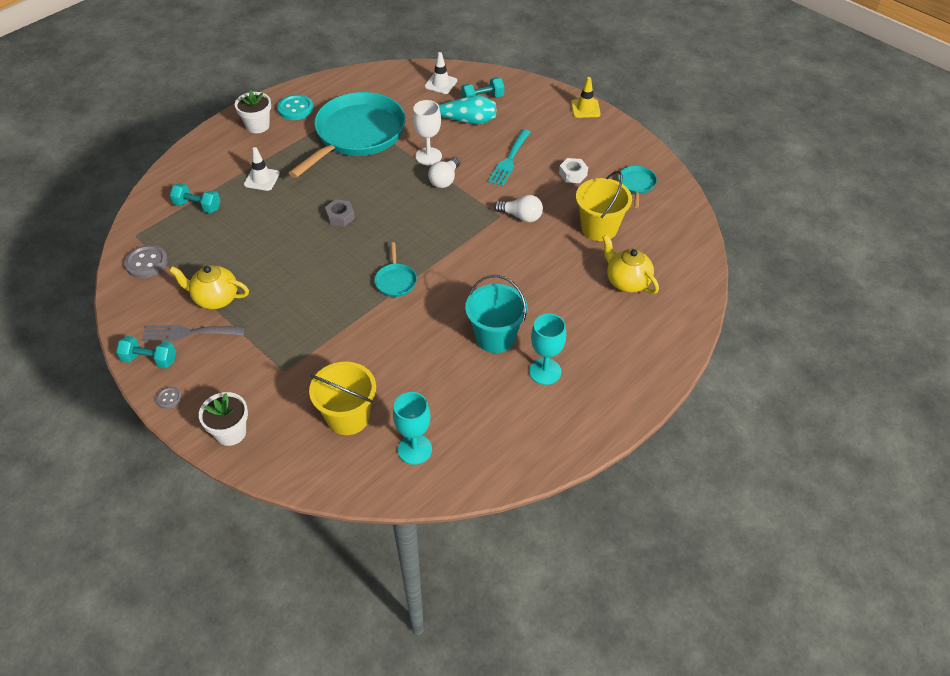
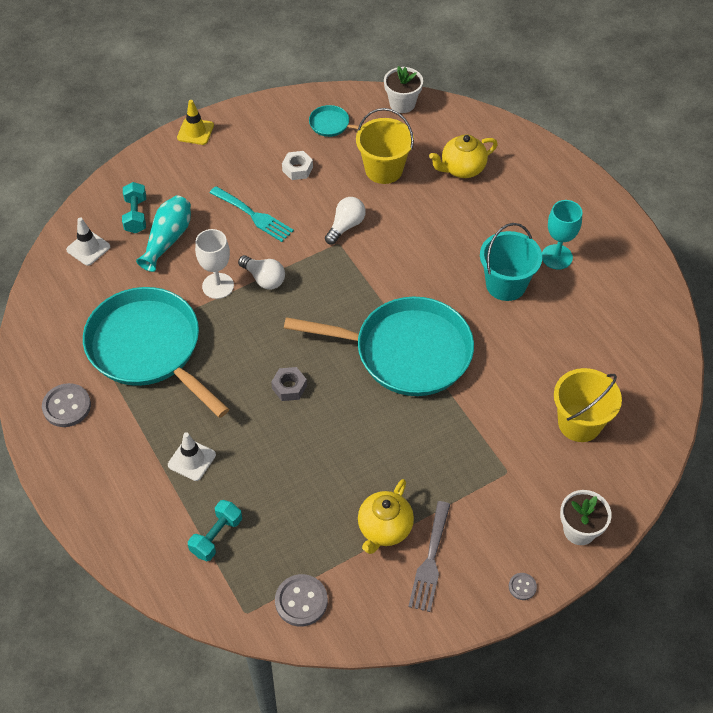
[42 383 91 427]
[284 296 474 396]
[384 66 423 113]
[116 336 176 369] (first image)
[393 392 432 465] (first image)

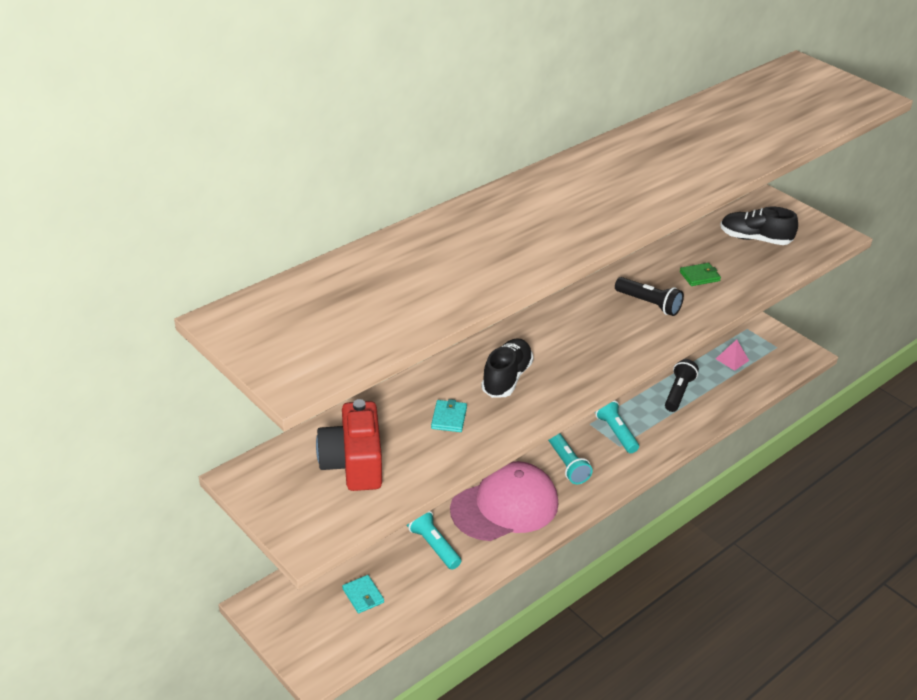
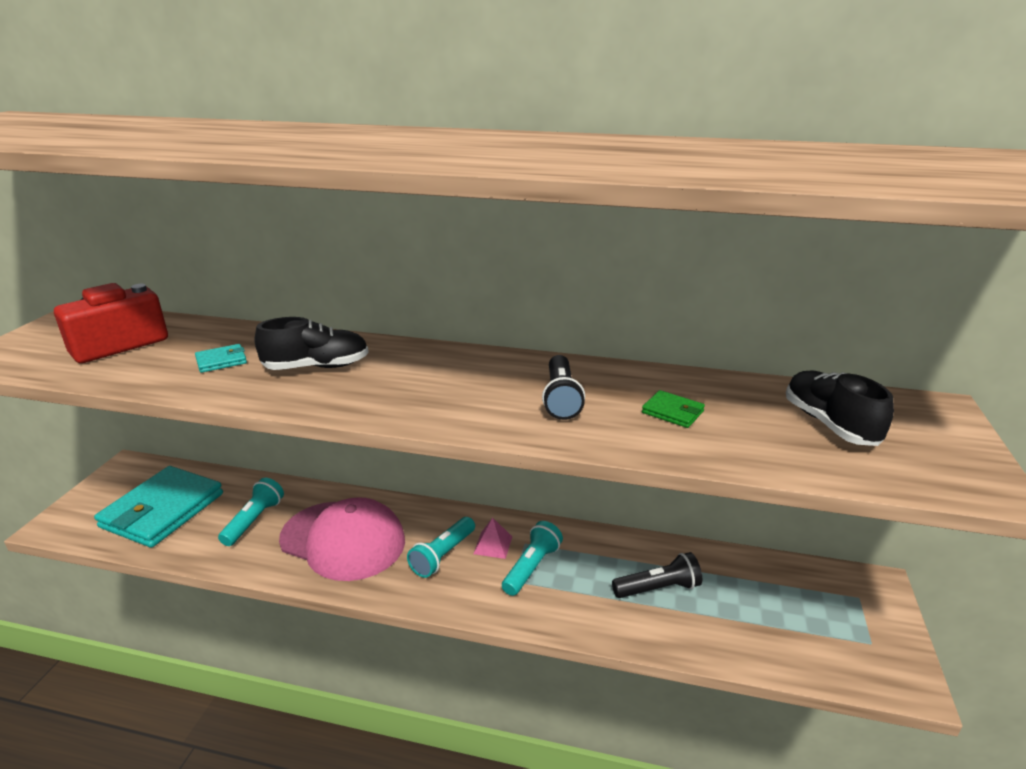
[94 466 223 548]
[473 518 512 559]

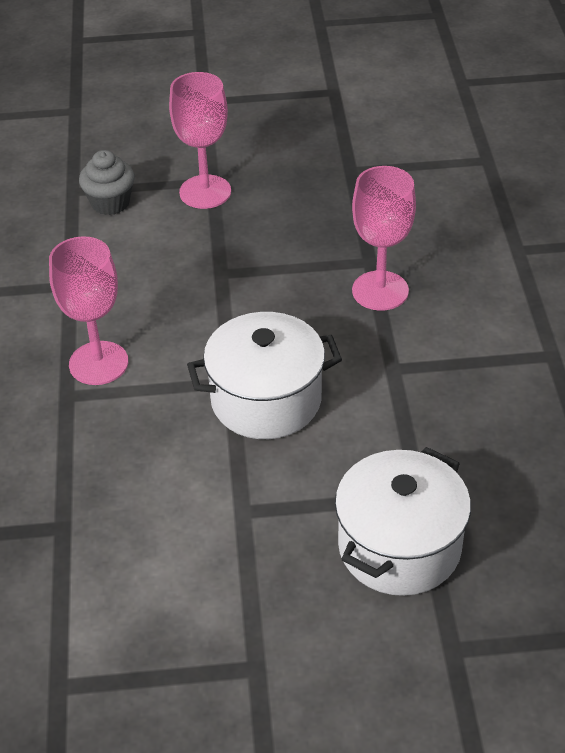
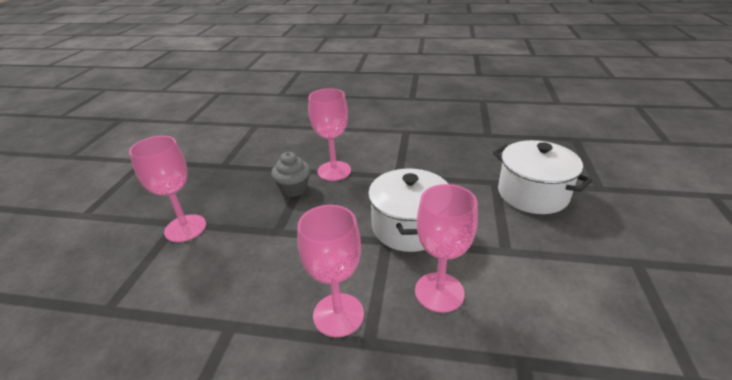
[271 152 310 197]
[415 184 478 313]

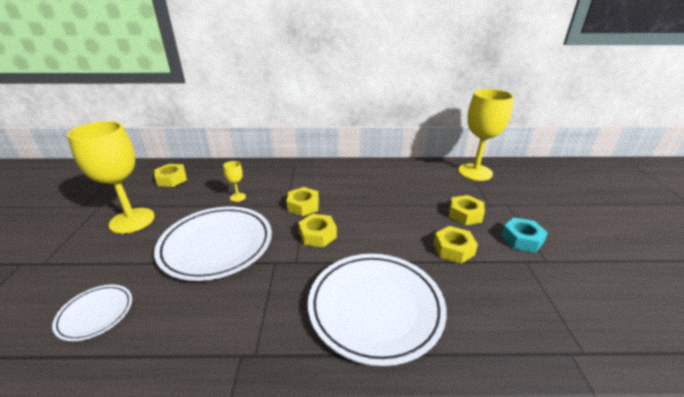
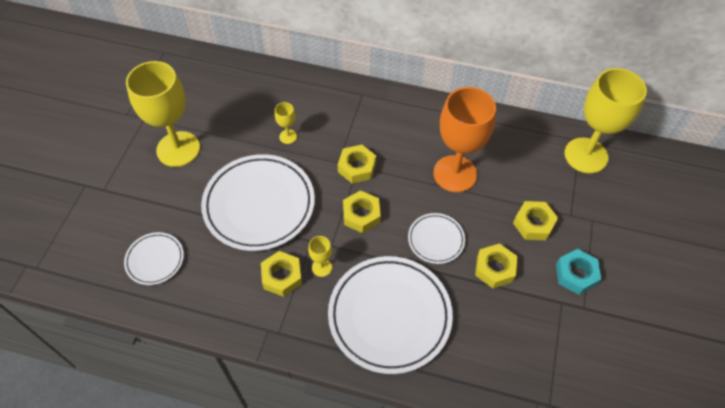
[261 251 302 297]
[308 236 332 277]
[408 213 465 264]
[433 87 496 192]

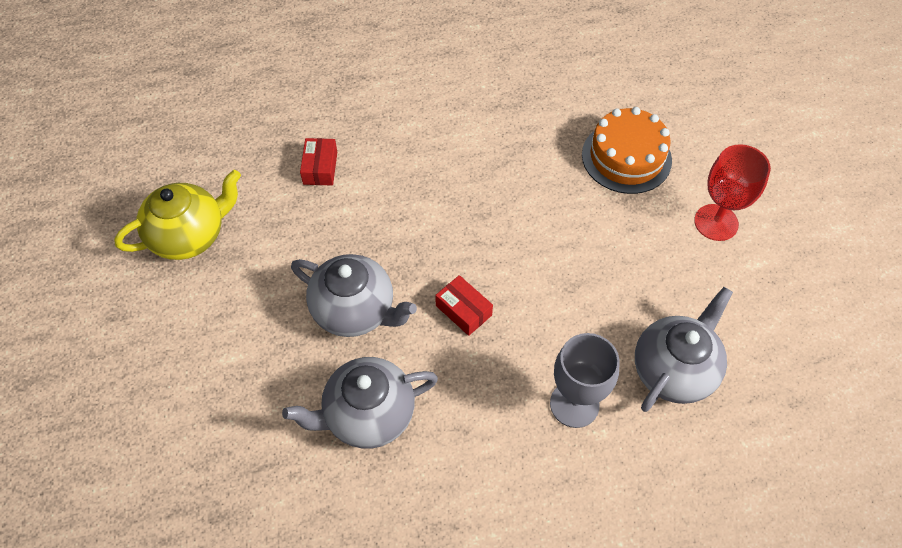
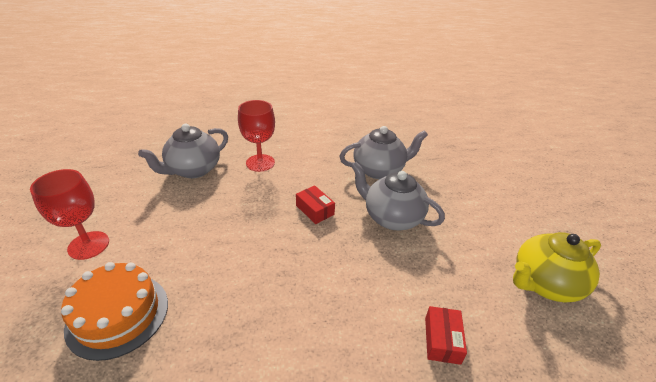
[238 100 275 172]

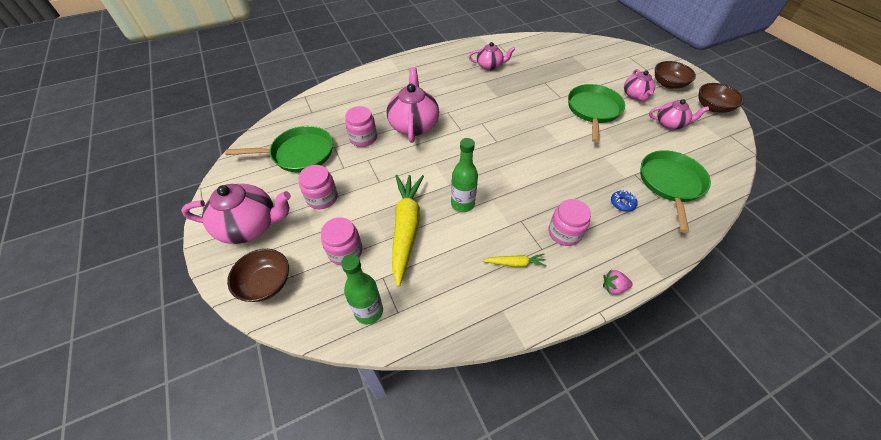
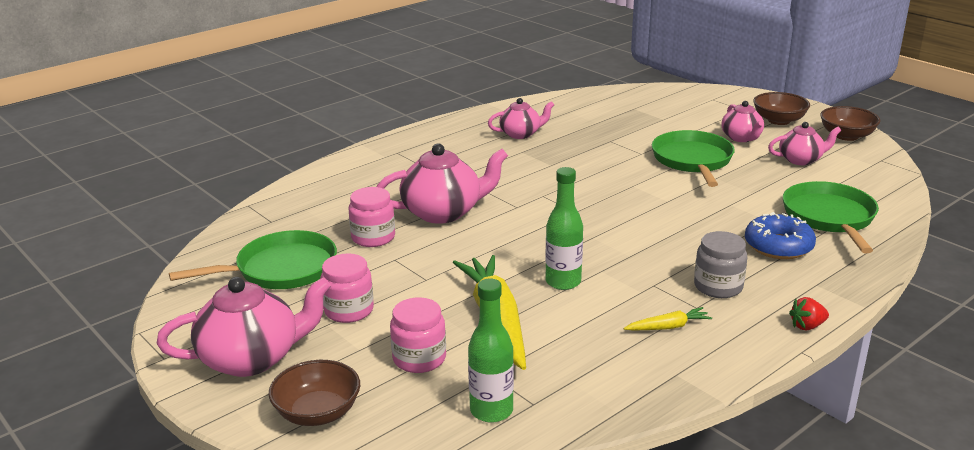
[377 143 508 224]
[694 231 748 298]
[745 212 816 259]
[789 297 829 330]

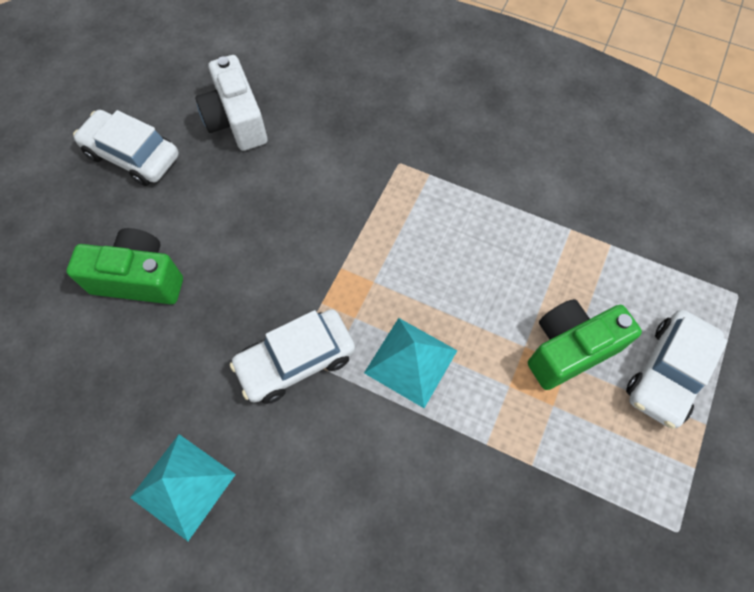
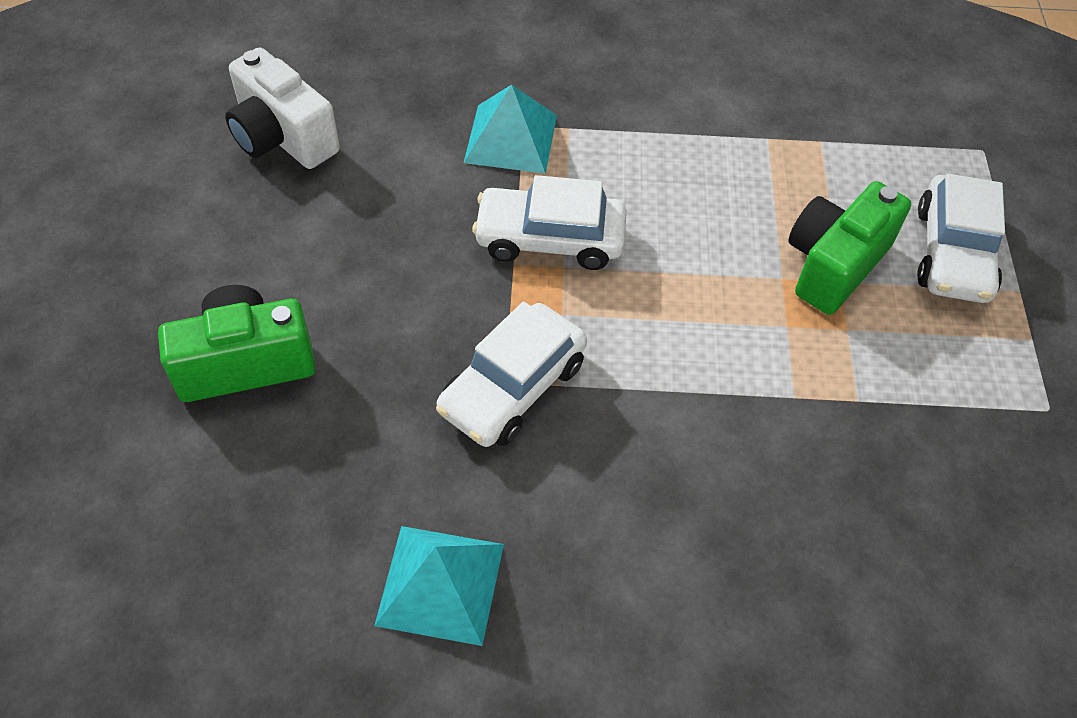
[464 85 557 174]
[472 175 627 270]

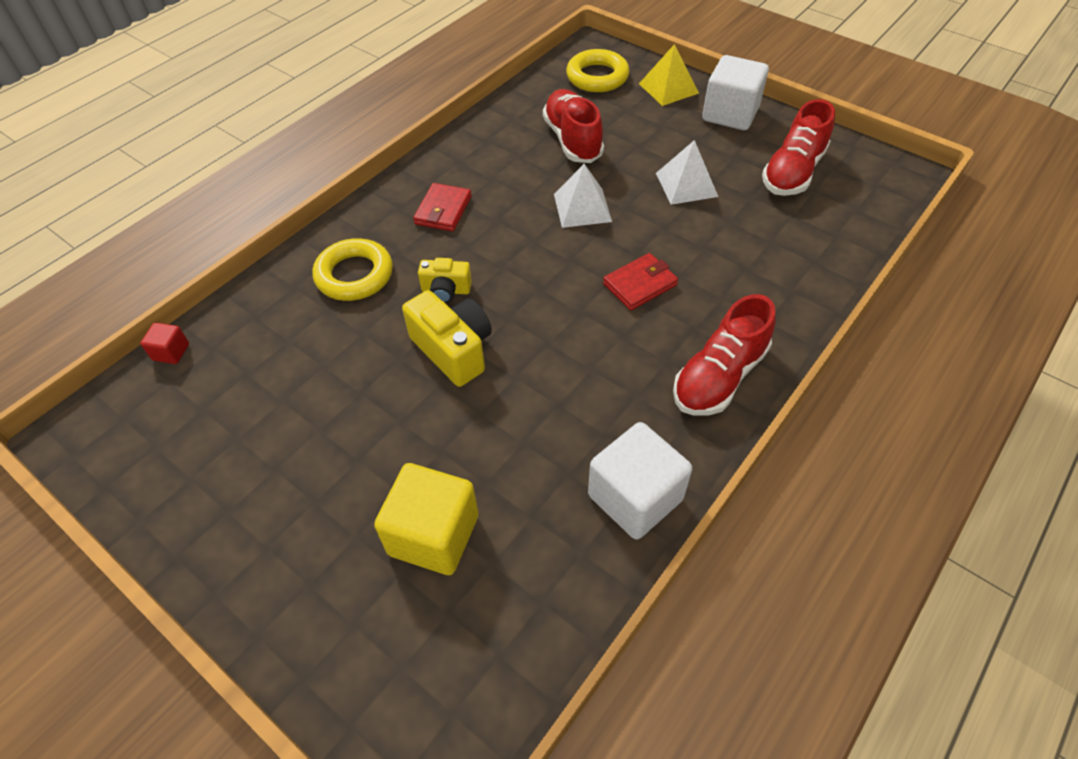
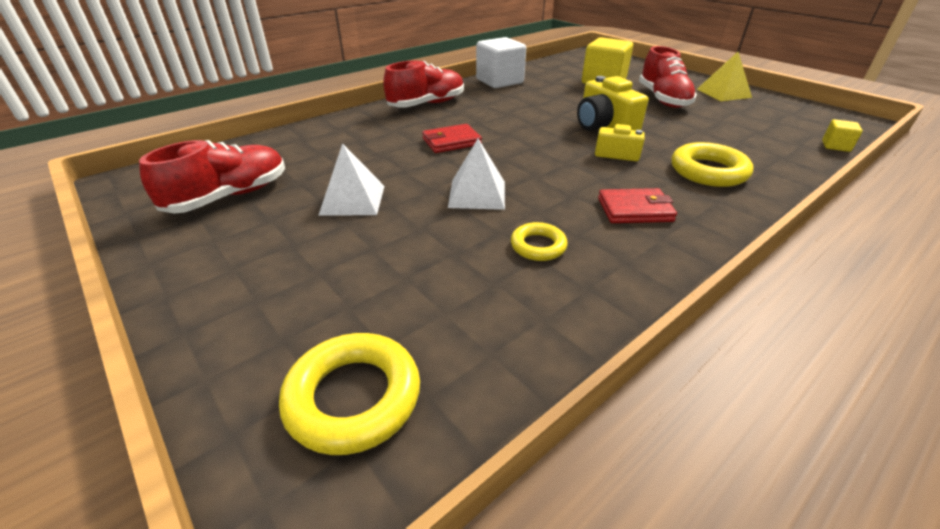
[511 222 568 261]
[598 188 677 223]
[639 46 697 108]
[697 52 752 101]
[822 119 863 152]
[702 55 769 130] (first image)

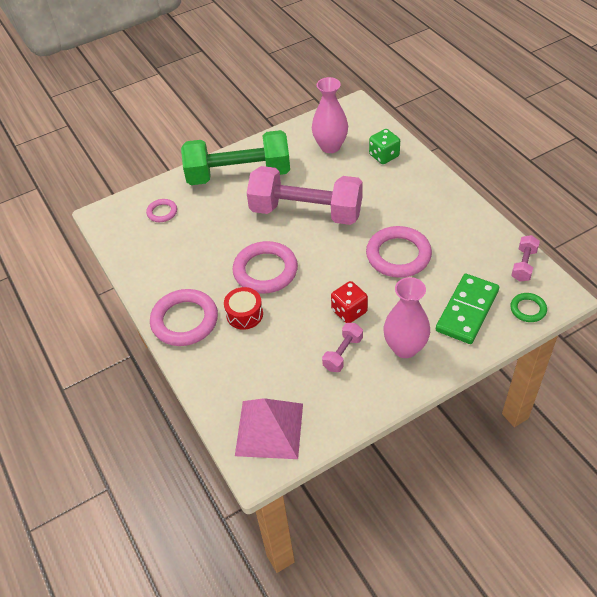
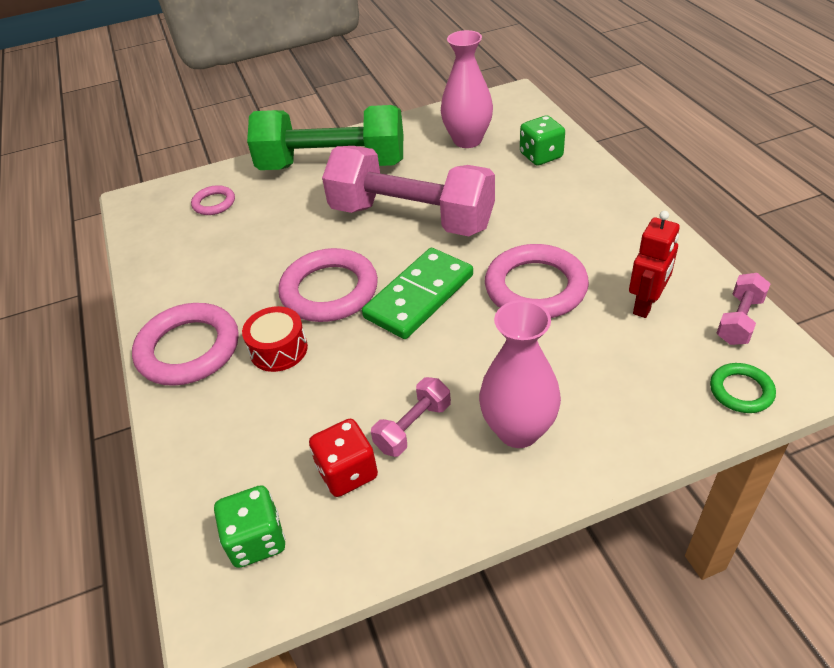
[214 485 285 568]
[309 419 378 497]
[362 248 473 339]
[629 211 680 318]

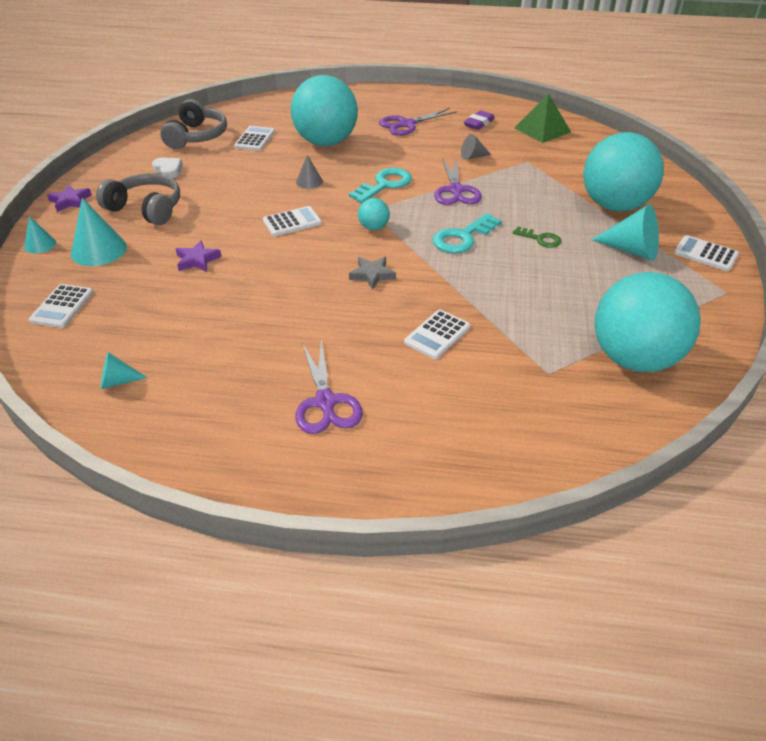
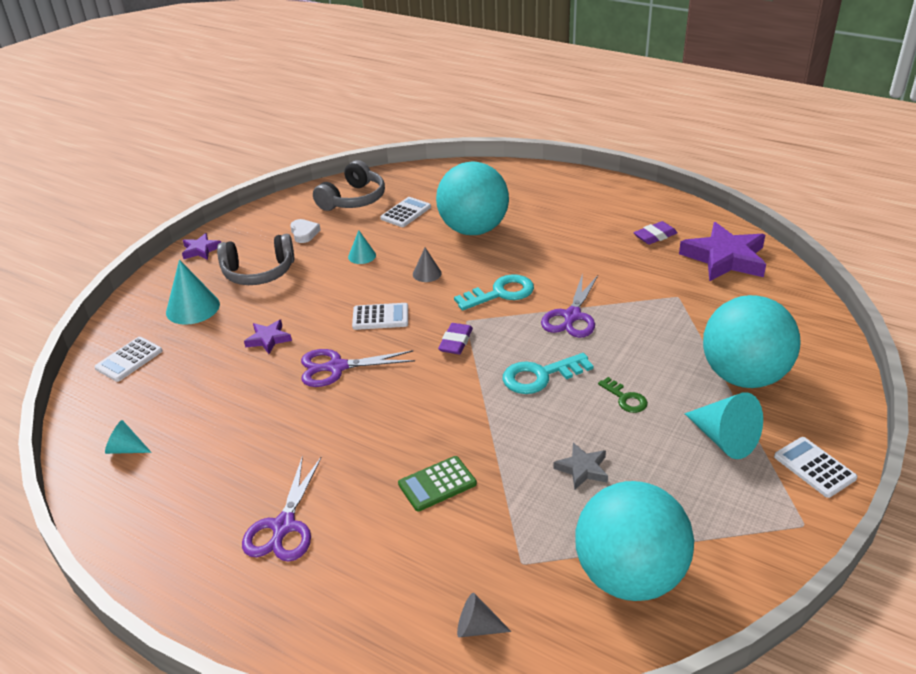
[217 234 295 285]
[301 349 415 387]
[348 230 376 264]
[398 456 477 512]
[438 323 473 354]
[457 593 512 638]
[553 443 608 489]
[679 222 766 282]

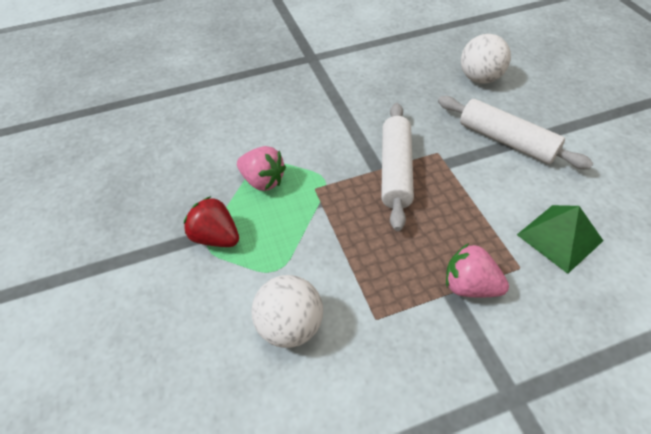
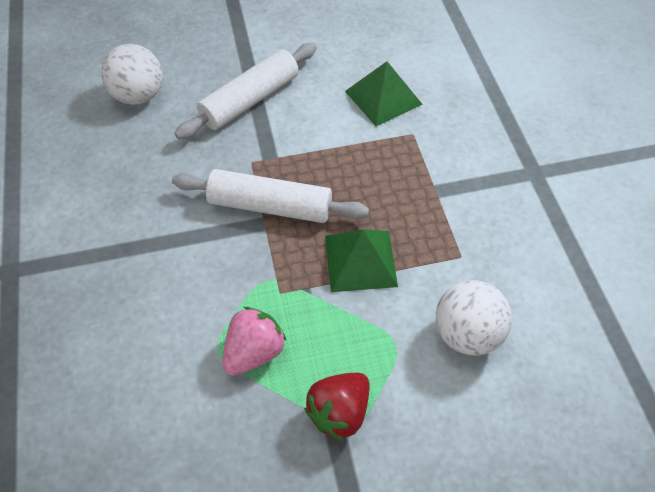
[325 229 398 292]
[446 243 509 298] (first image)

